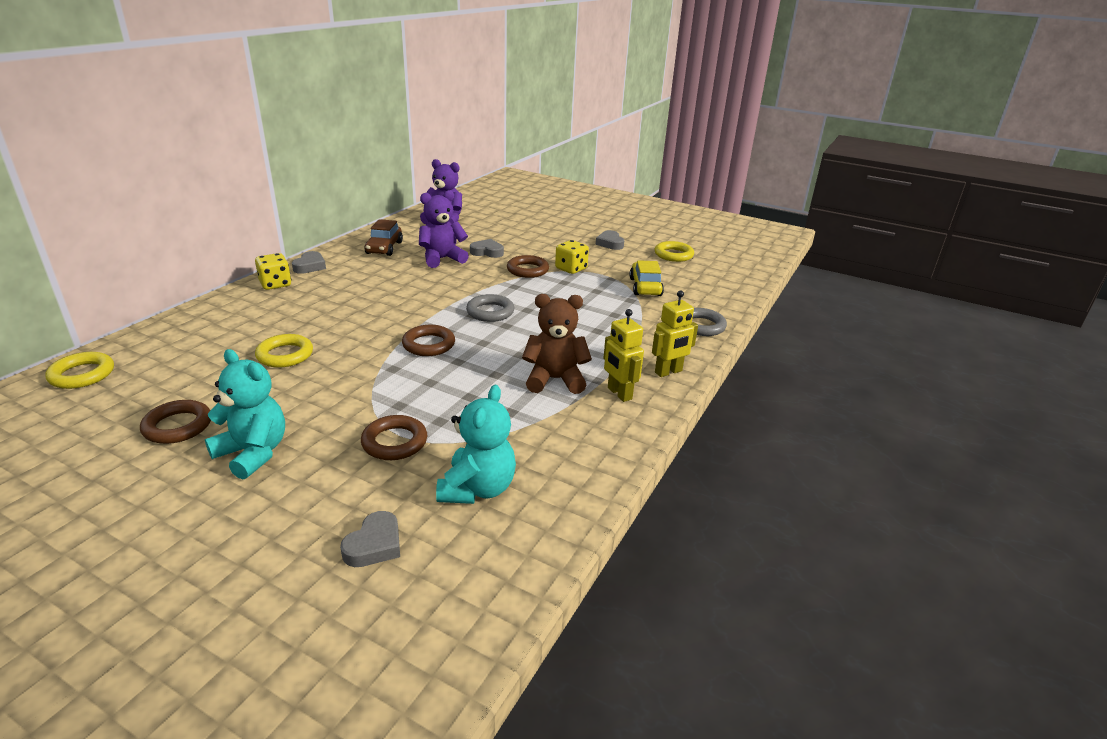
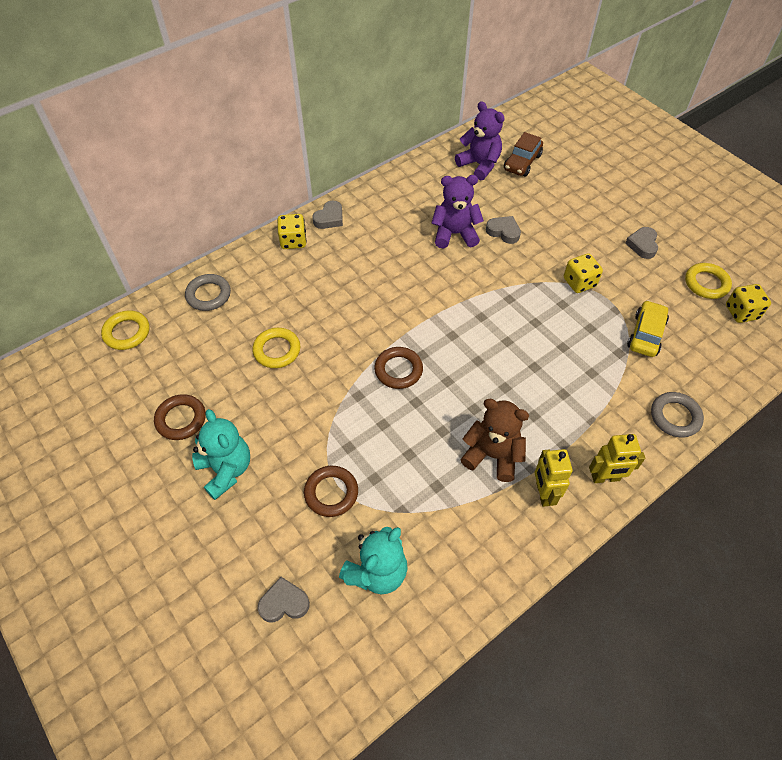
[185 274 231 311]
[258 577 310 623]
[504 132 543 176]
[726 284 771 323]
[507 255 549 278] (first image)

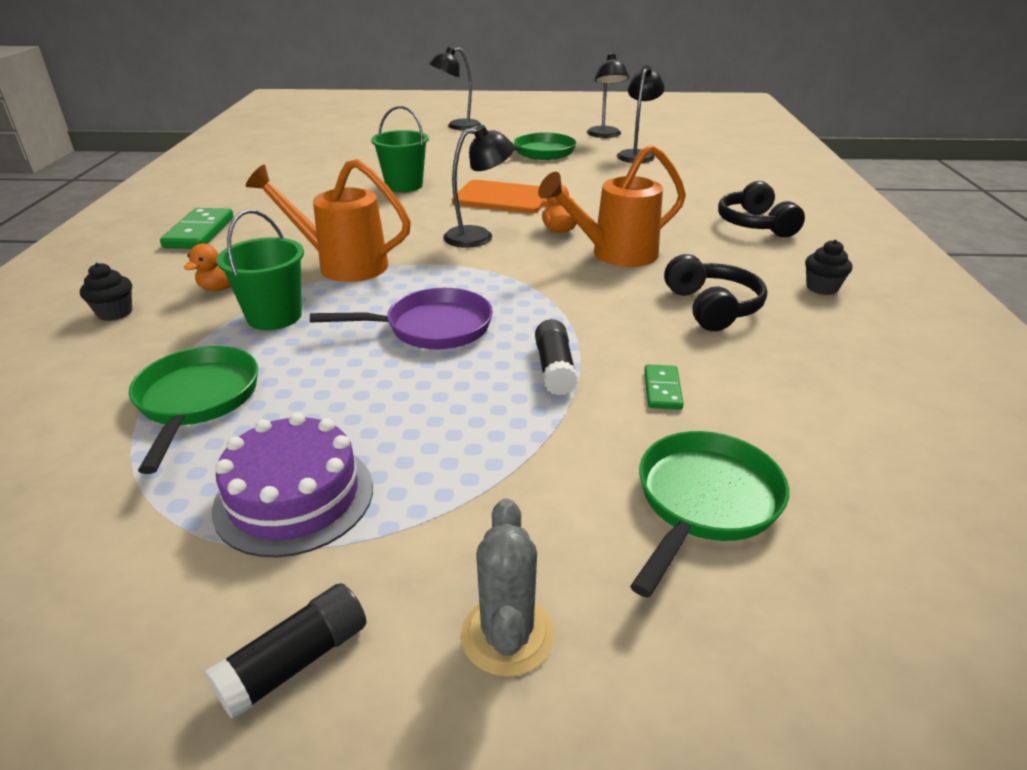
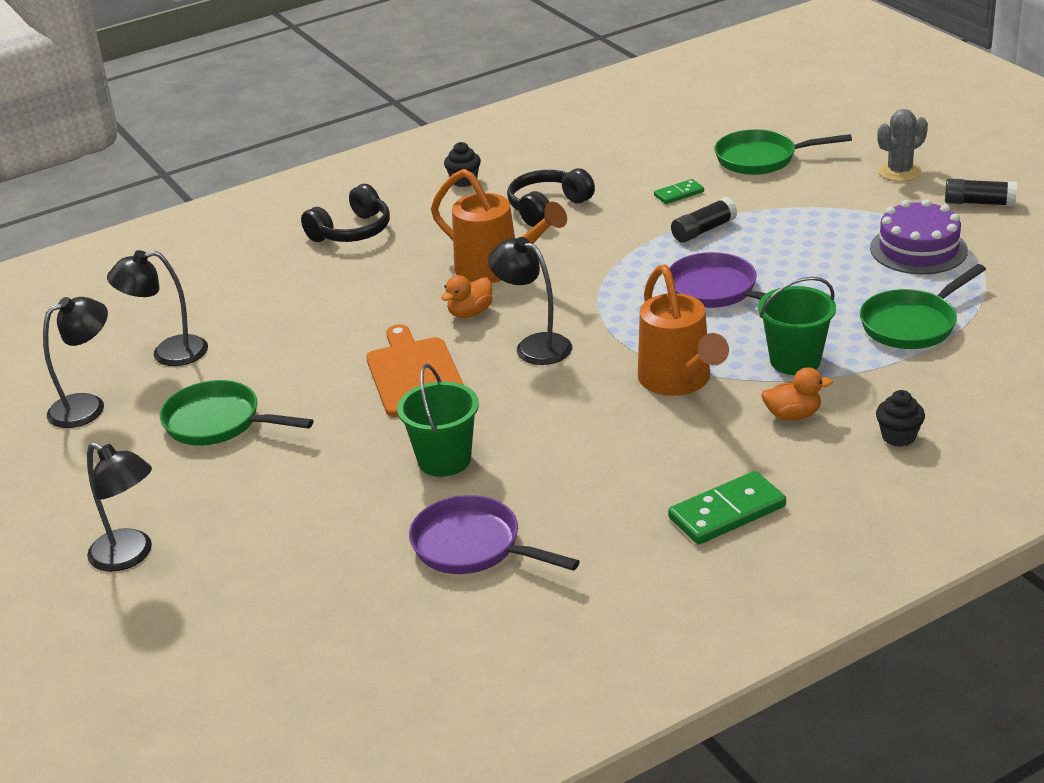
[409 495 580 574]

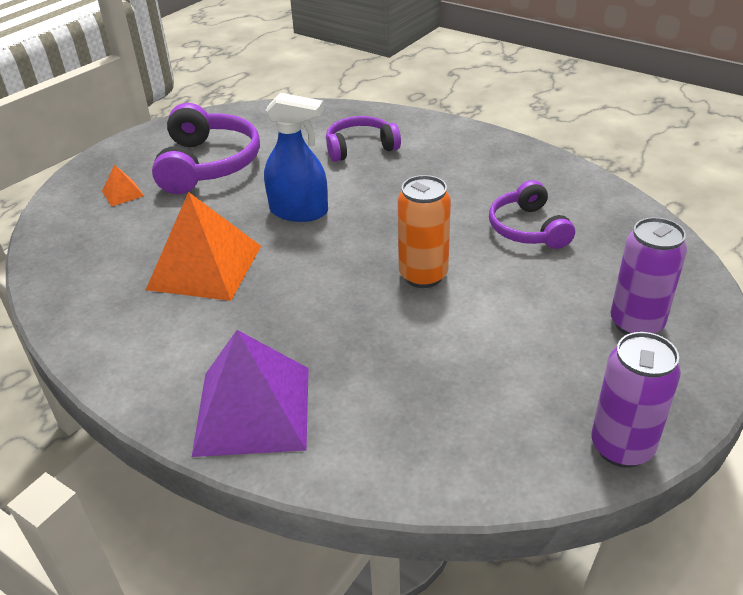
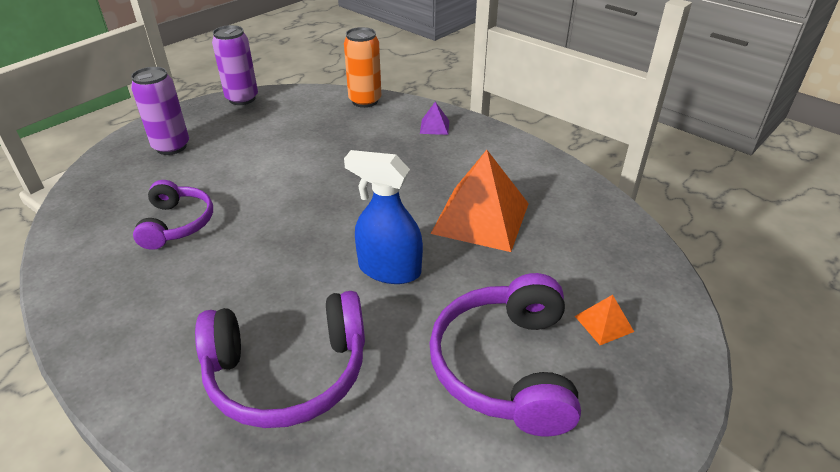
[195 291 365 428]
[344 27 381 108]
[420 102 449 135]

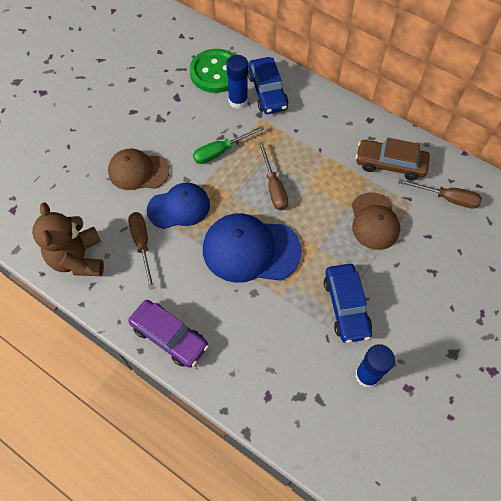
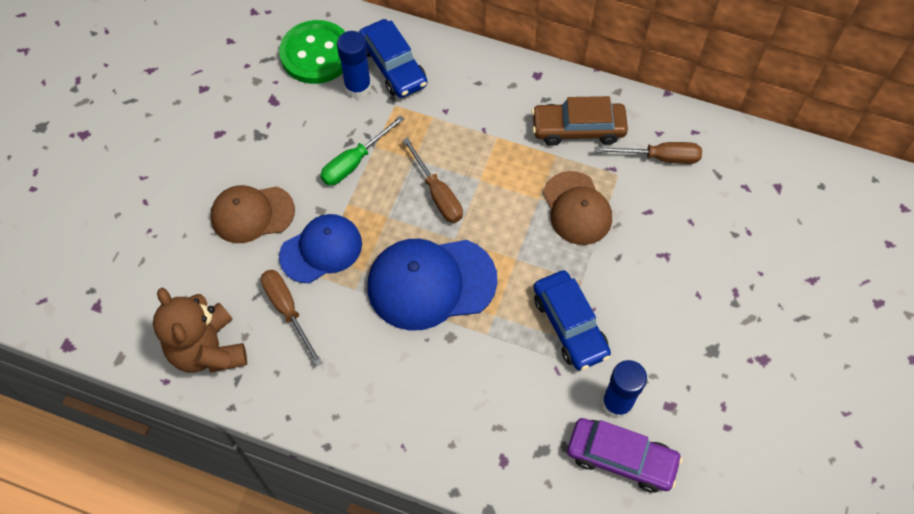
[567 418 683 493]

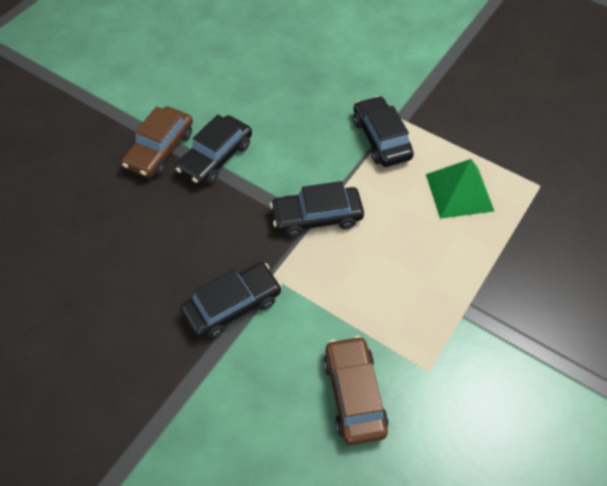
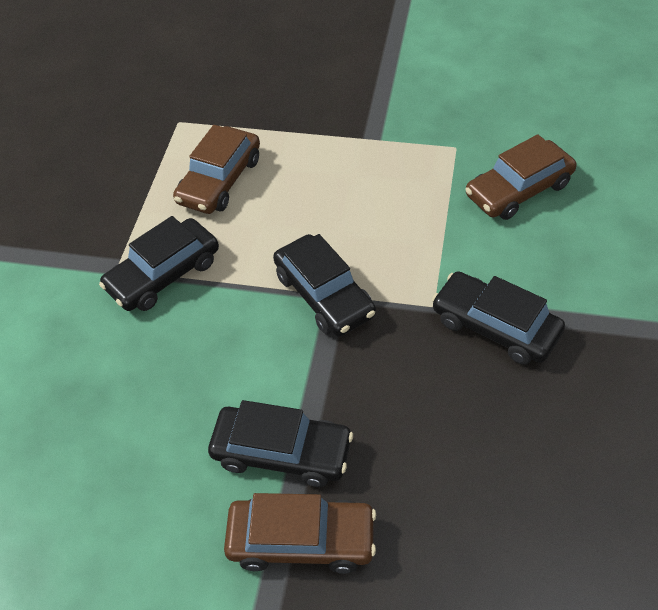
[173 125 260 214]

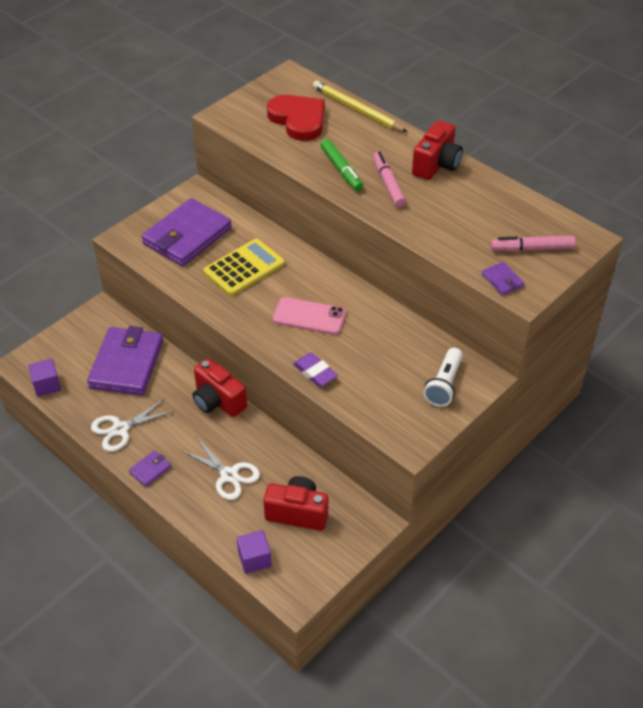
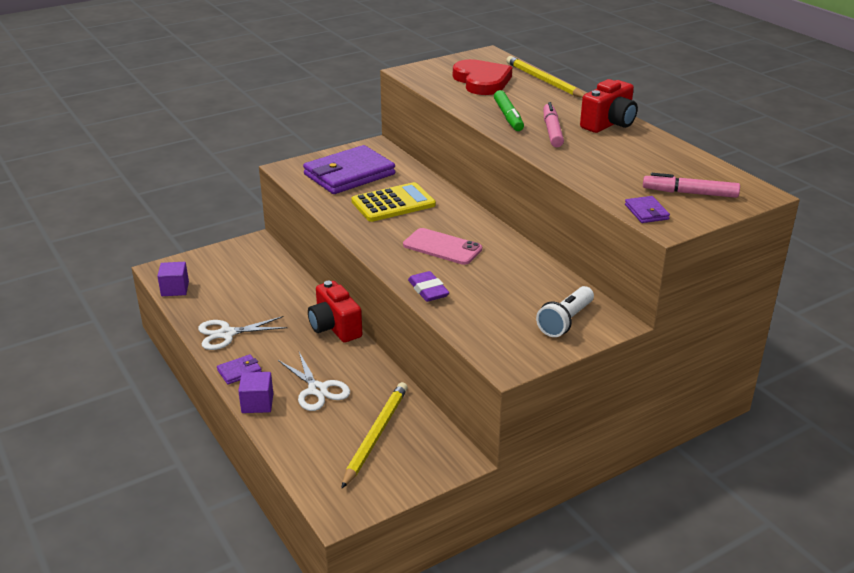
[238 372 273 413]
[341 382 408 489]
[87 326 163 395] (first image)

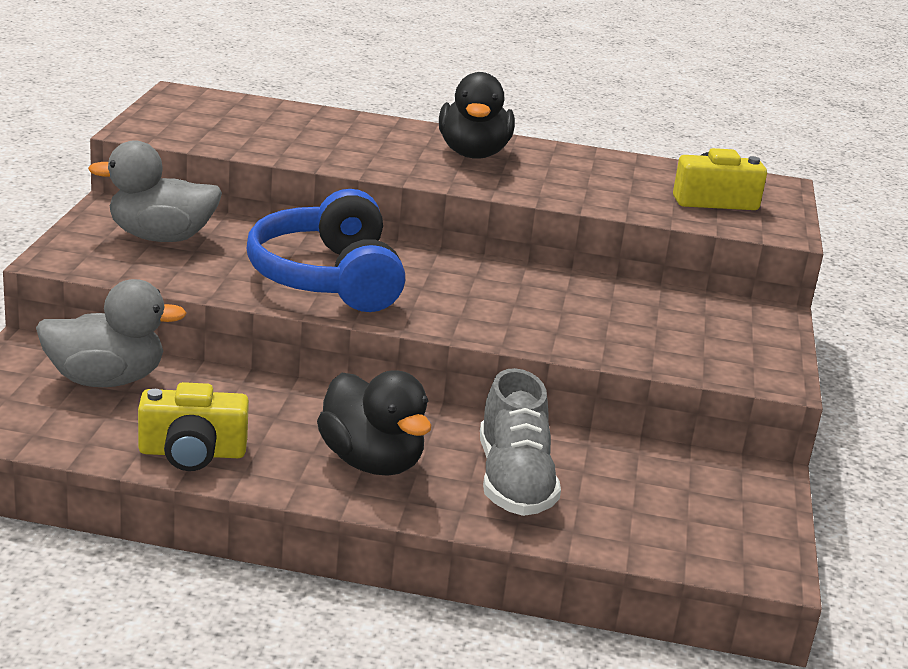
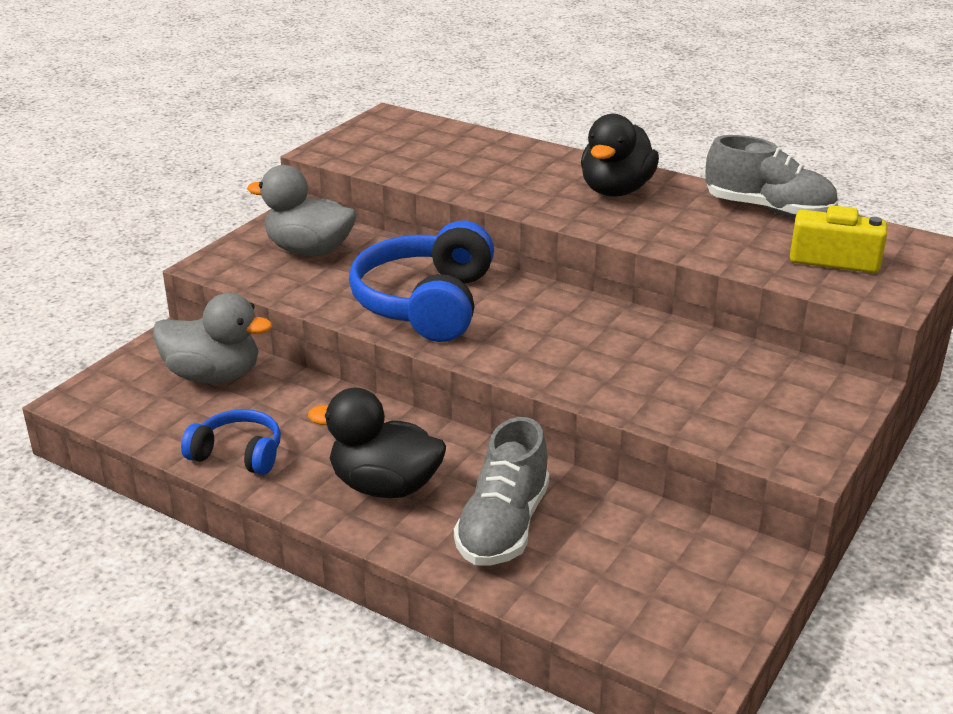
[181 409 281 475]
[308 388 446 498]
[705 135 838 218]

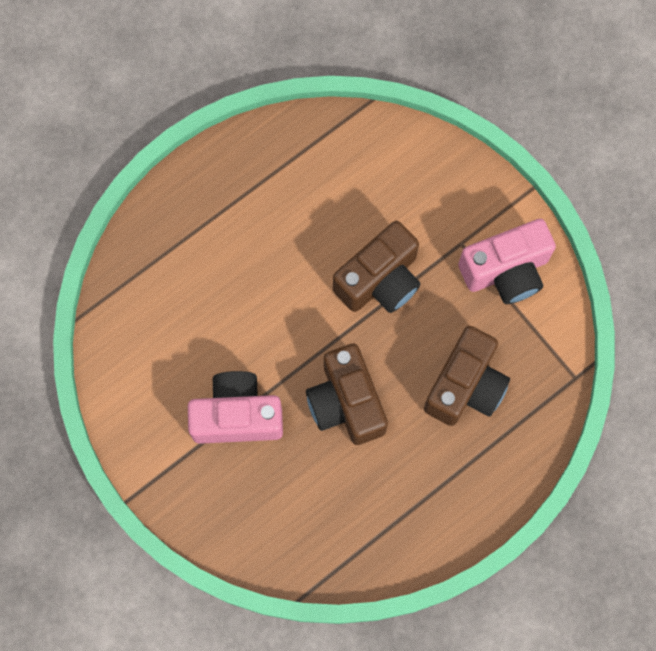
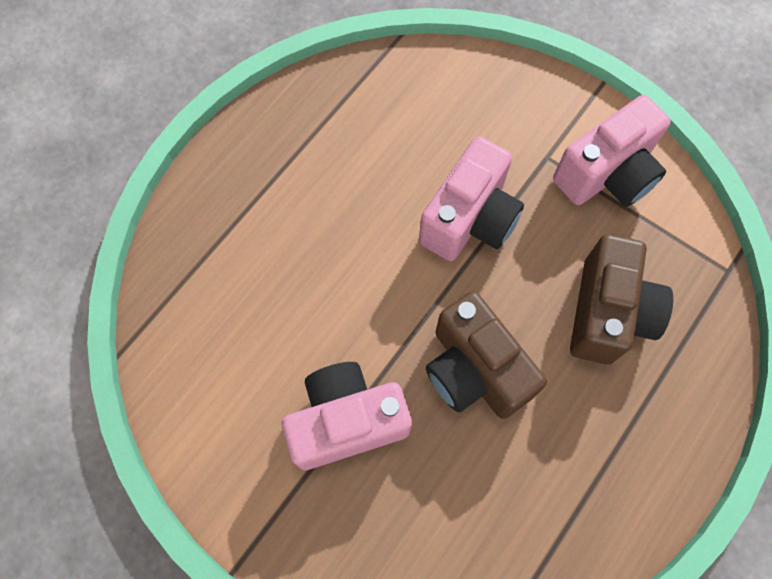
[419 137 524 261]

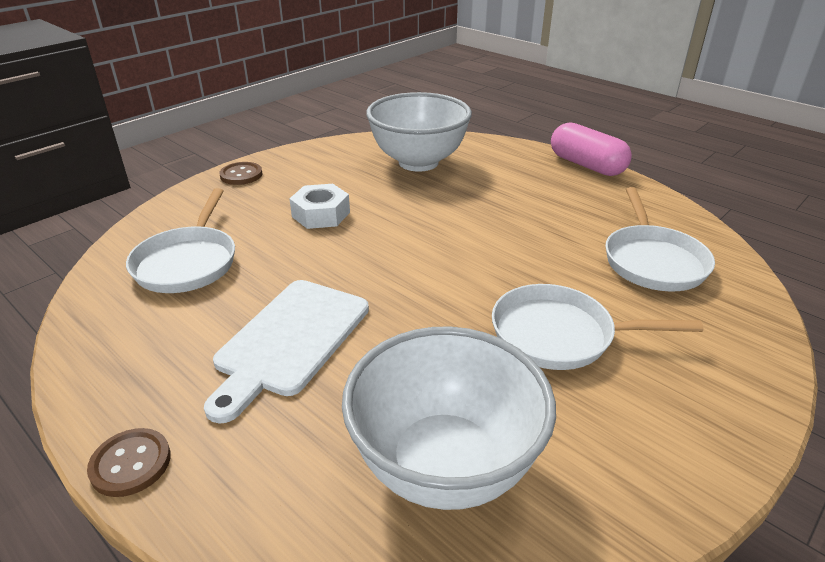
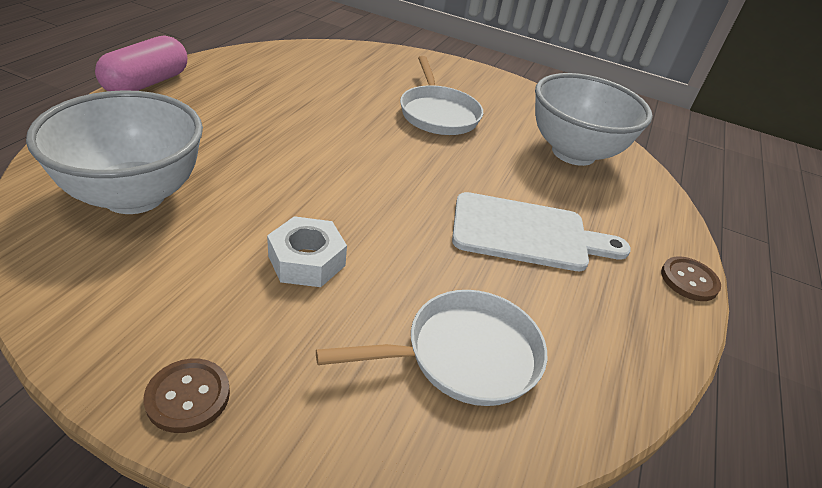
[605 187 715 292] (first image)

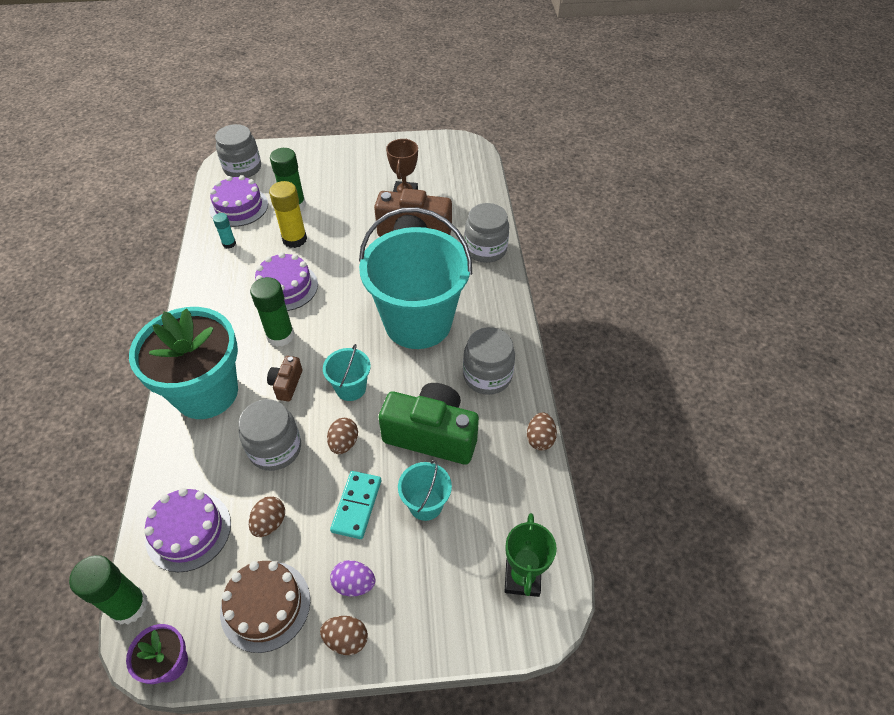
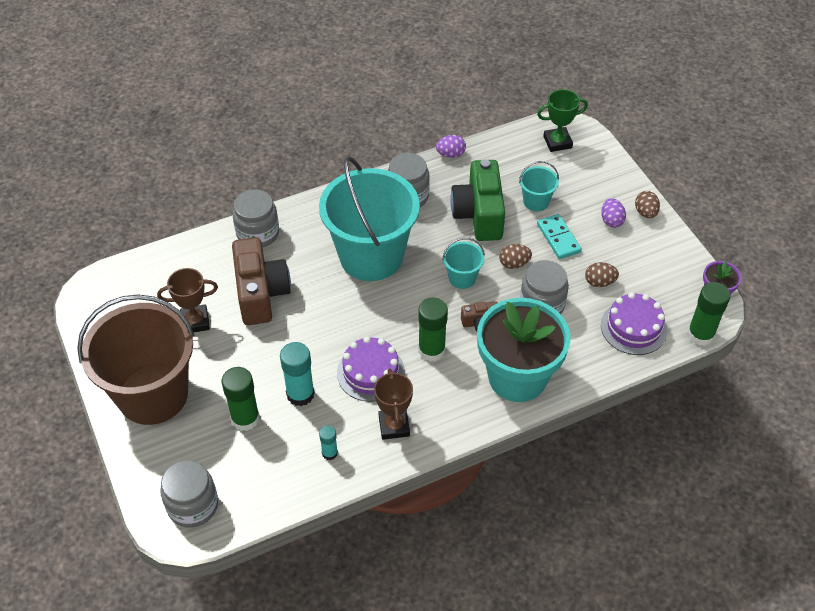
[77 294 195 425]
[280 342 315 406]
[374 369 413 440]
[436 135 466 158]
[537 214 582 259]
[209 175 268 227] (first image)
[220 561 310 653] (first image)

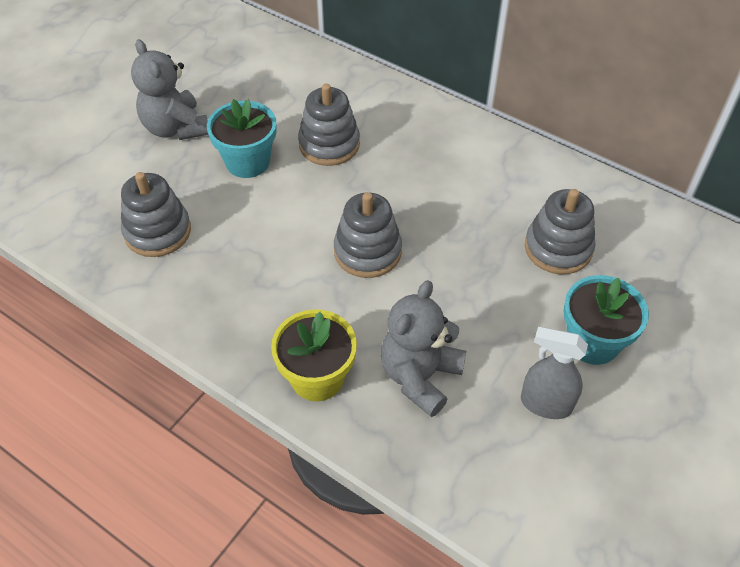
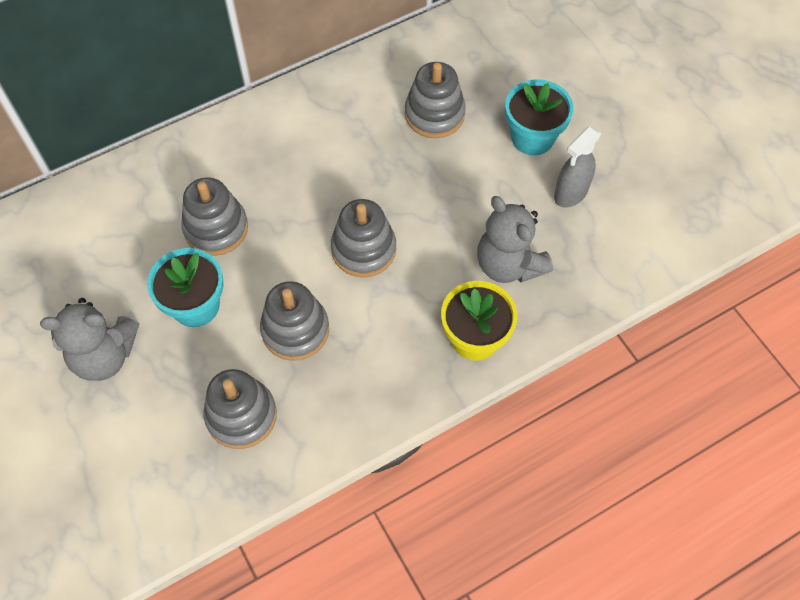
[260 281 329 361]

